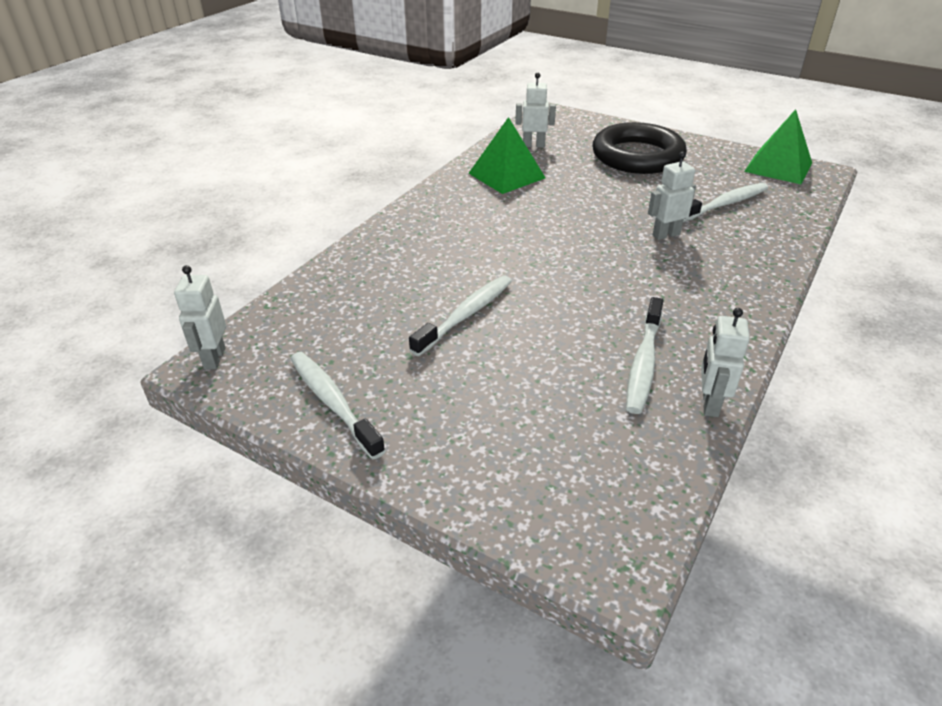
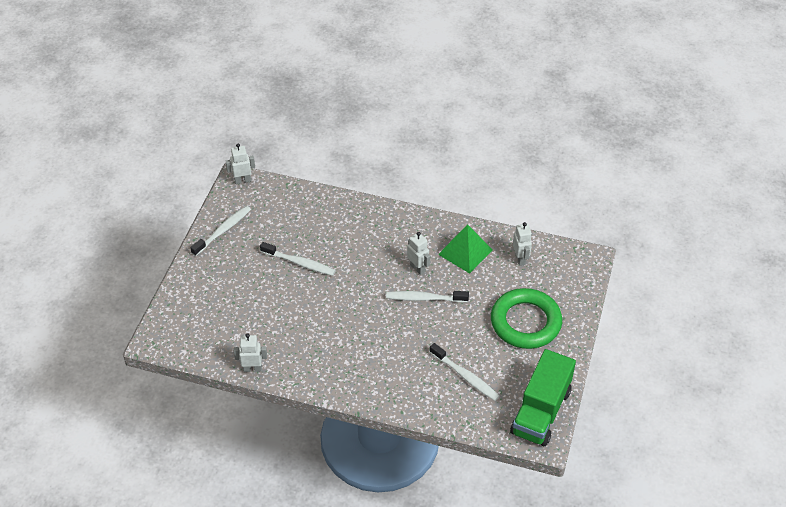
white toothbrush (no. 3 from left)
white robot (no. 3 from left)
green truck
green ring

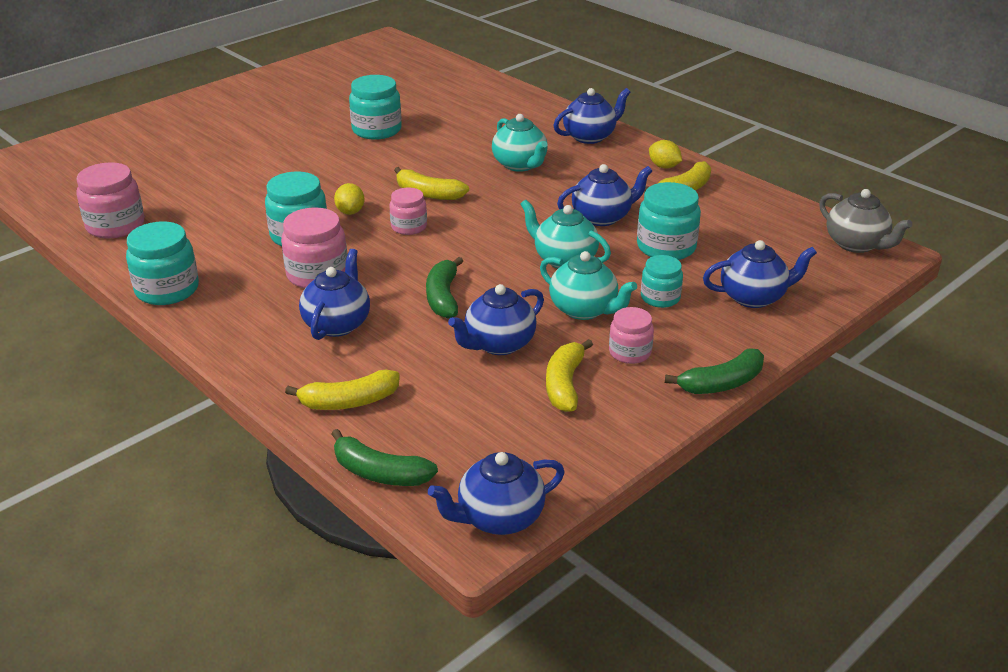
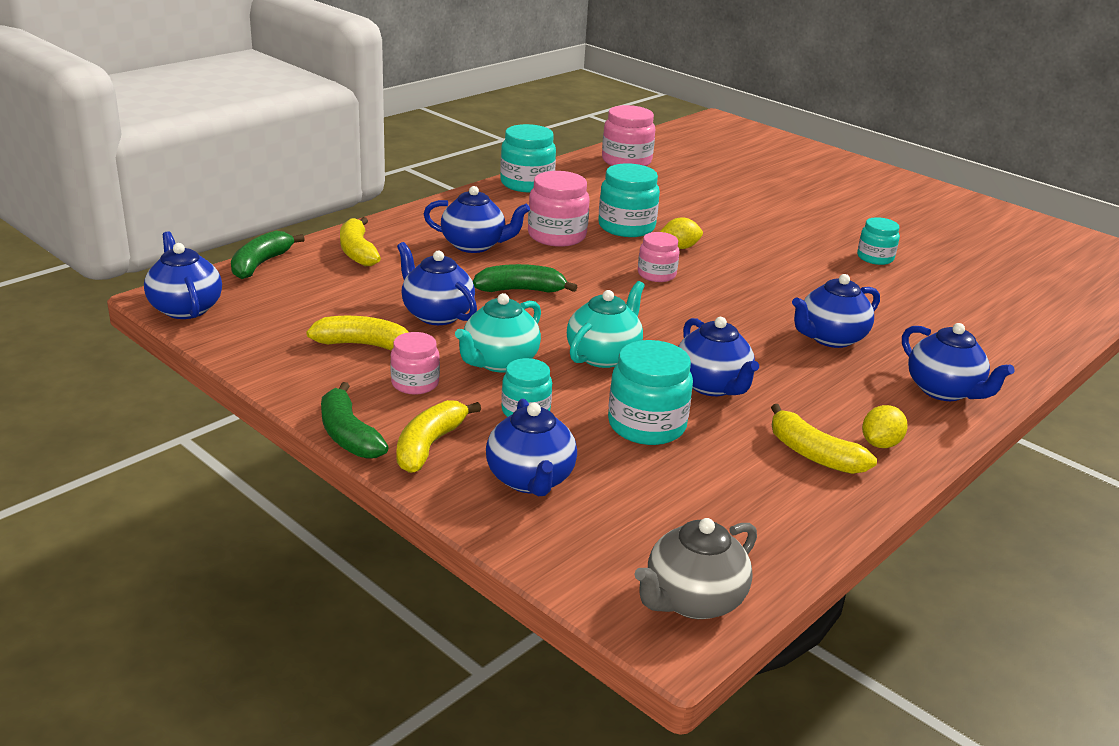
yellow banana (no. 3 from left)
blue teapot (no. 6 from left)
turquoise jar (no. 5 from left)

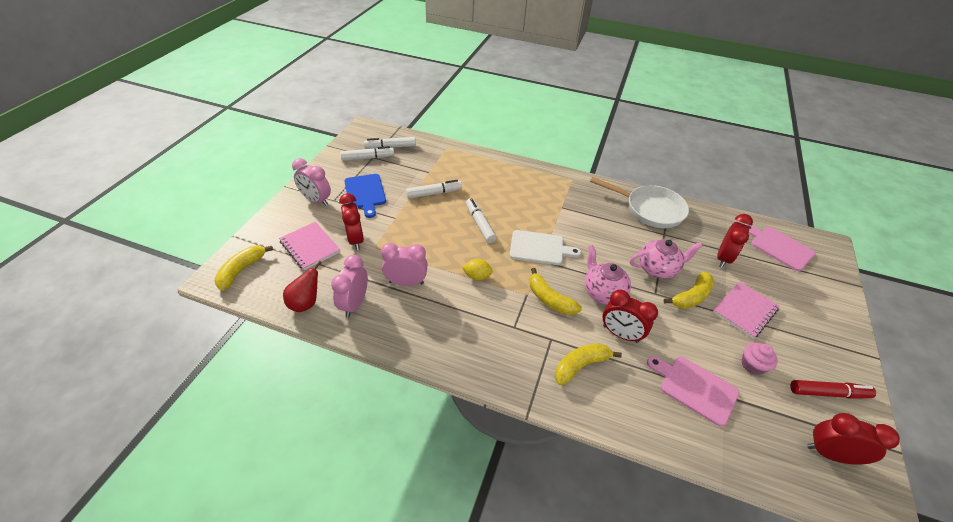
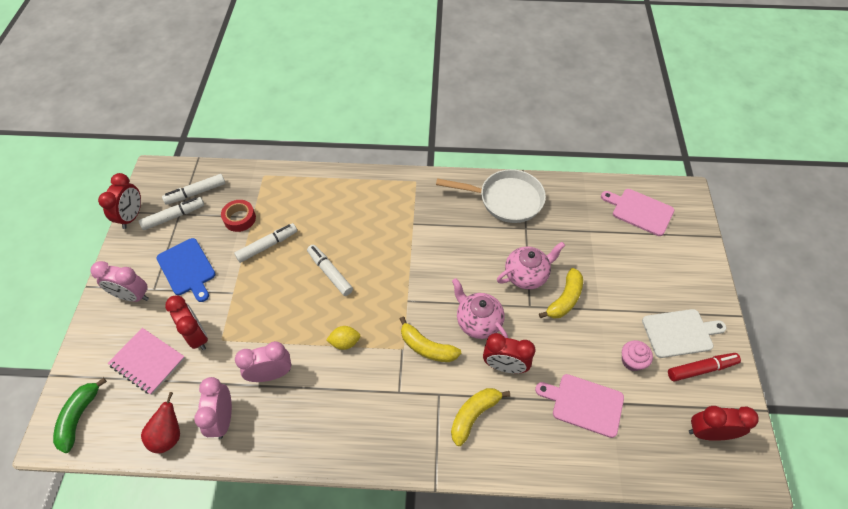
pink notebook (no. 2 from left in the first image)
red tape
white cutting board
red clock (no. 1 from left)
green banana

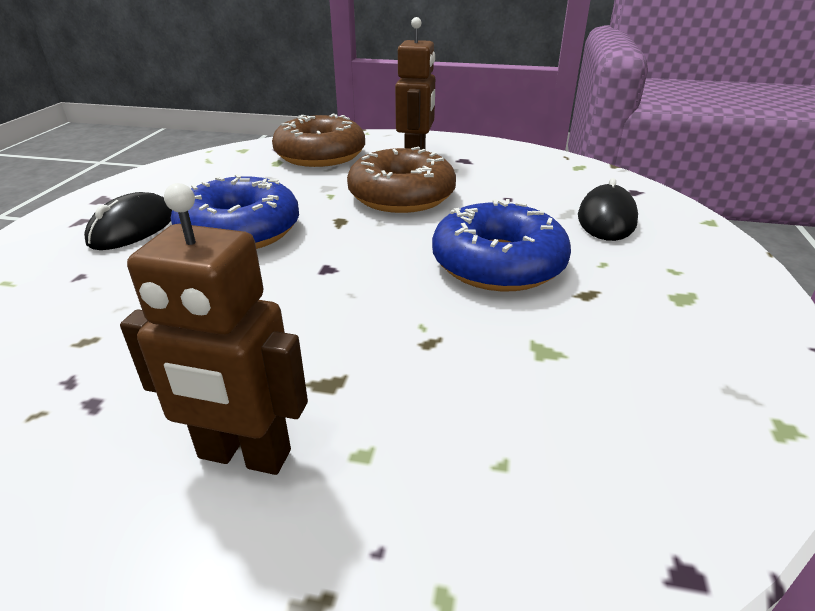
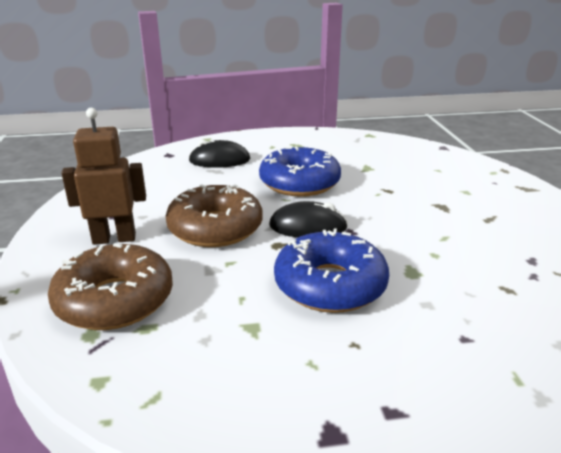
brown robot (no. 1 from left in the first image)
black mouse (no. 2 from left)

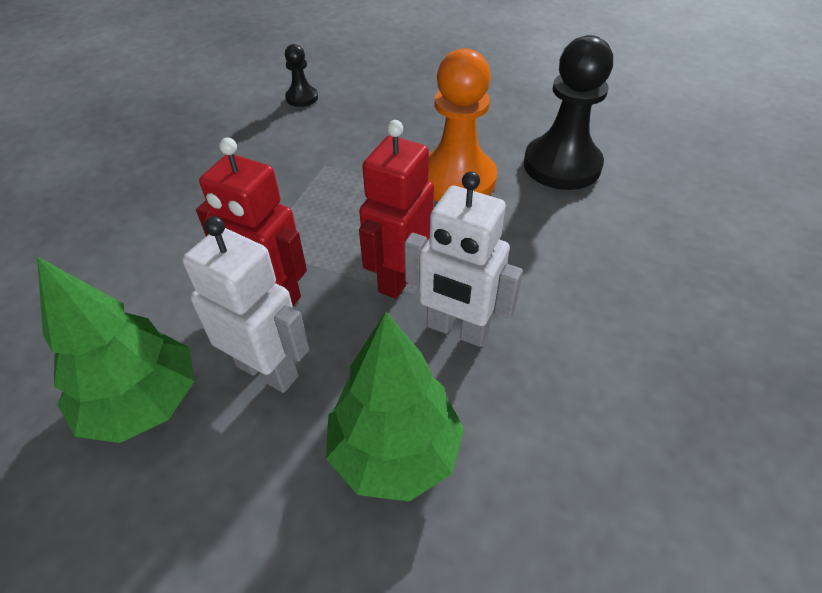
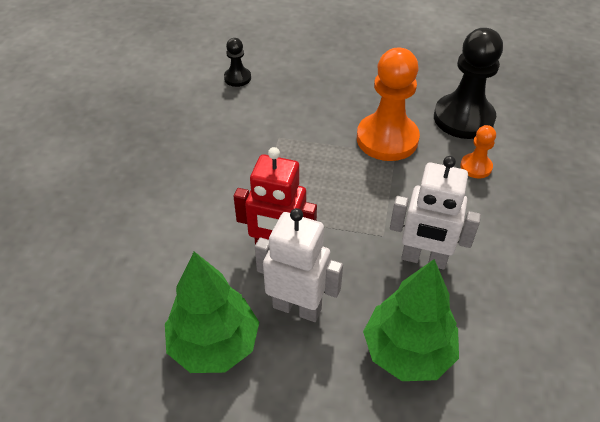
red robot (no. 2 from left in the first image)
orange pawn (no. 2 from left)

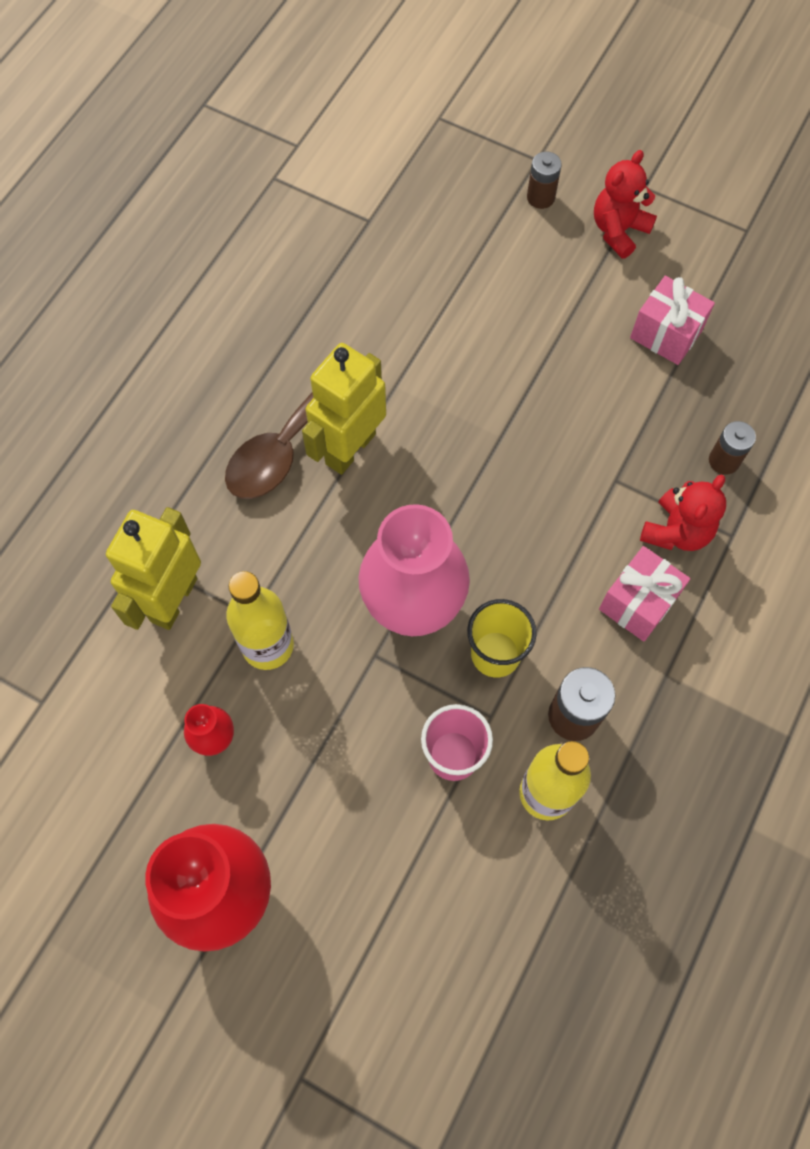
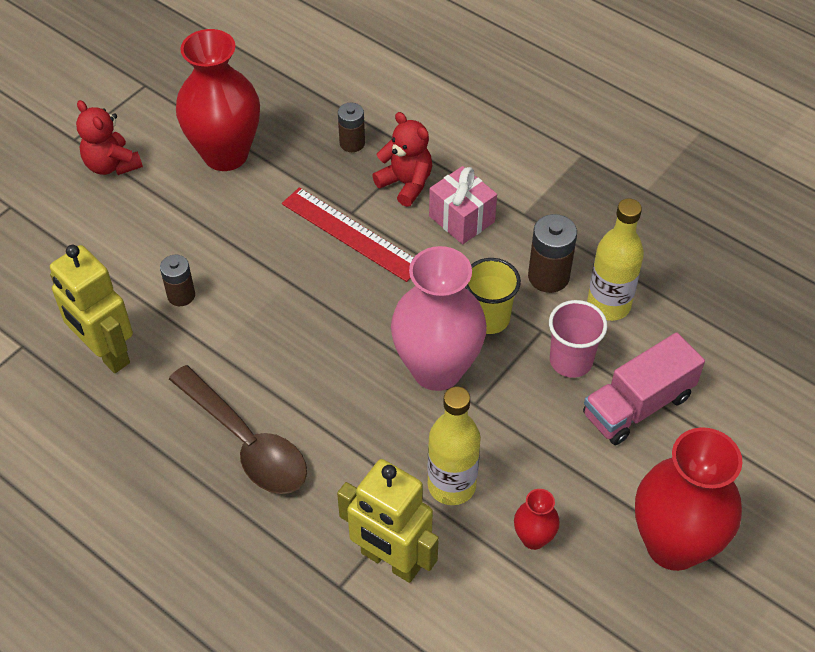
red ruler
pink truck
yellow robot (no. 1 from left)
brown battery (no. 1 from left)
red vase (no. 1 from left)

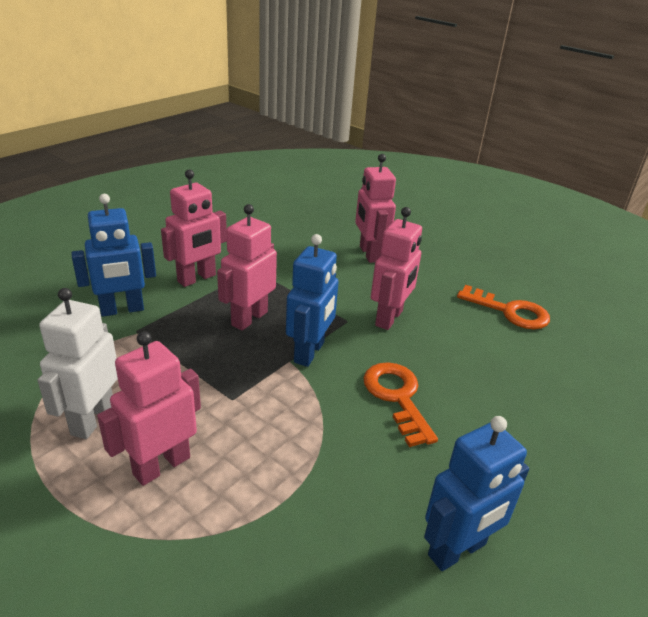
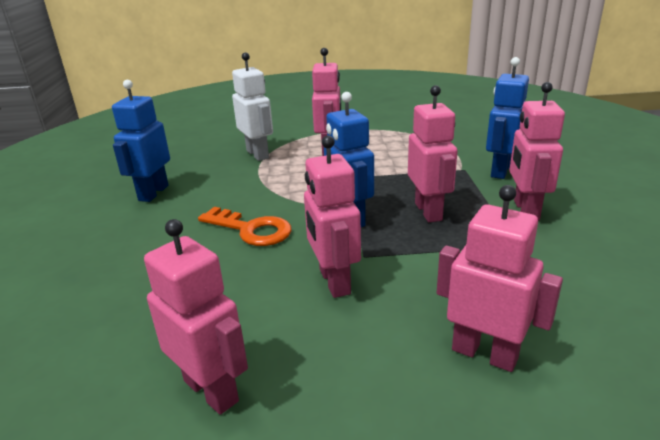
white robot
pink robot (no. 1 from left)

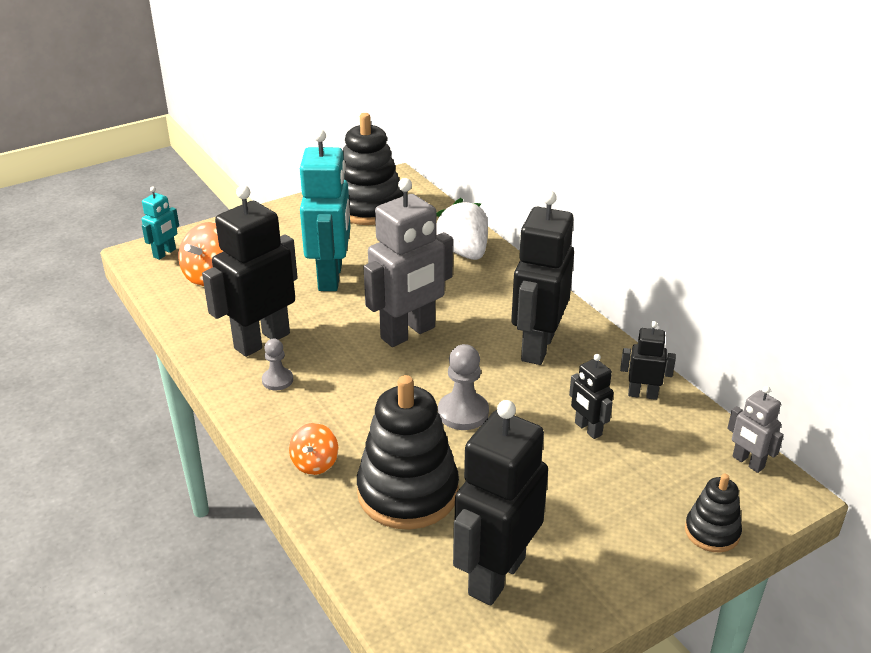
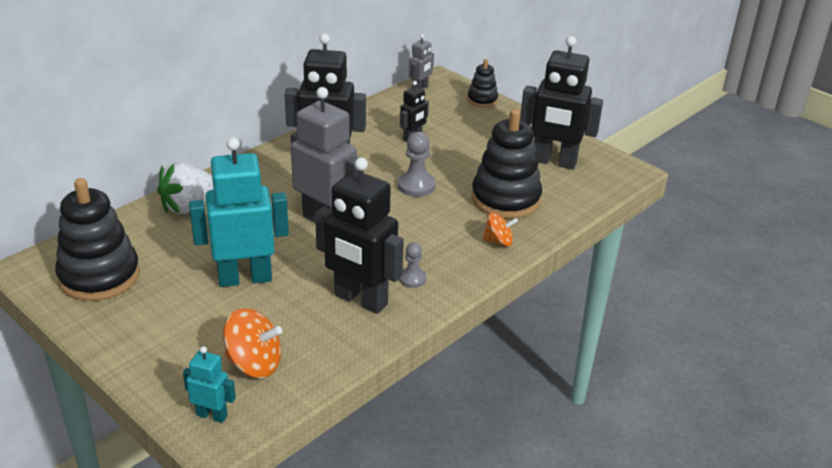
black robot (no. 5 from left in the first image)

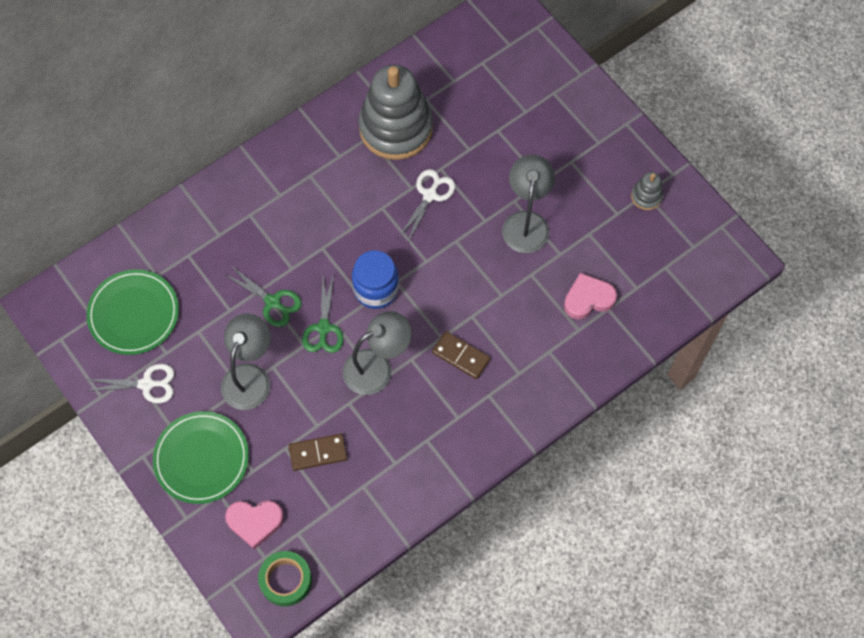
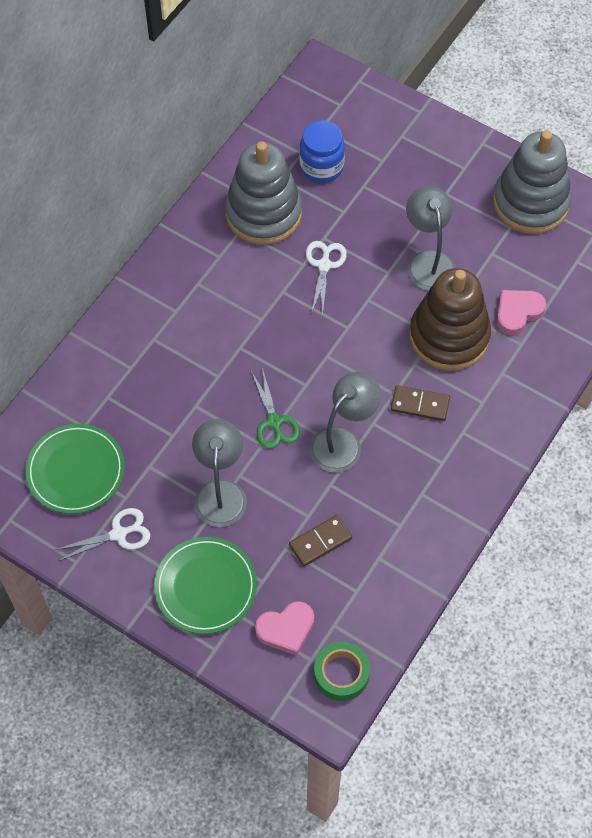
green scissors (no. 1 from left in the first image)
brown stacking toy
blue jar
grey stacking toy (no. 2 from left)

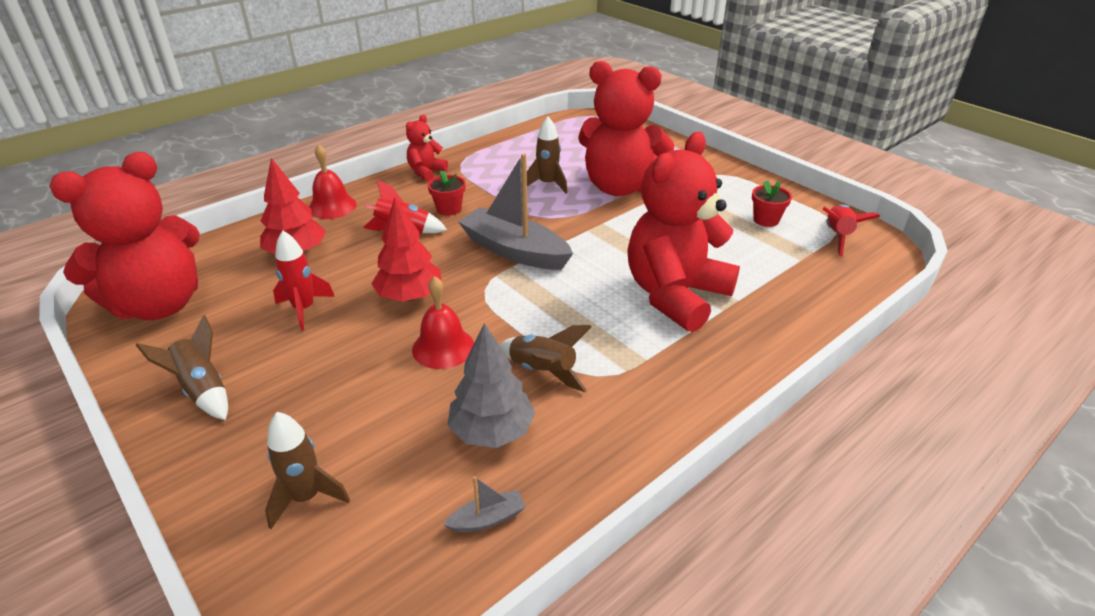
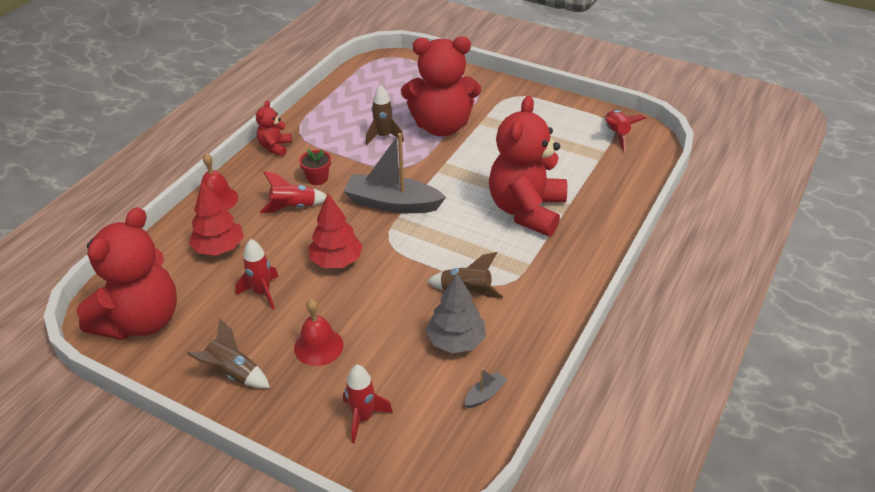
red flower pot (no. 2 from left in the first image)
red bell (no. 2 from left)
red rocket (no. 3 from left)

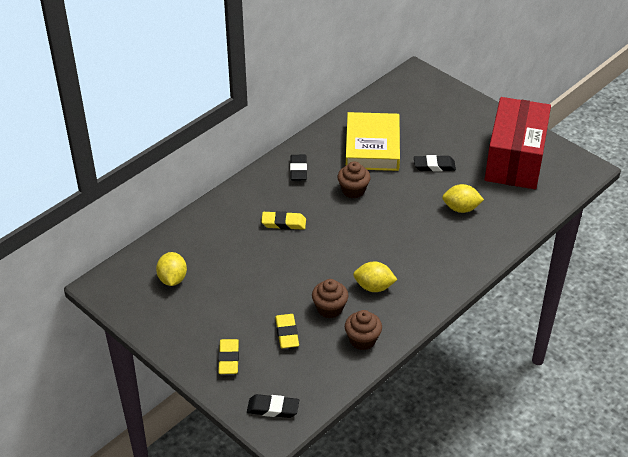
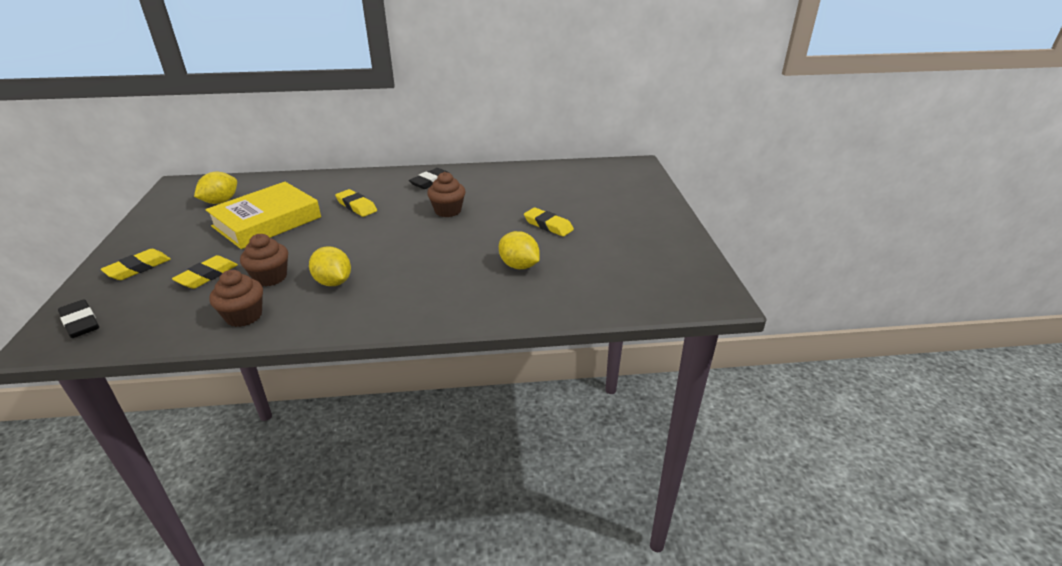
red box
yellow book
yellow eraser (no. 4 from left)

